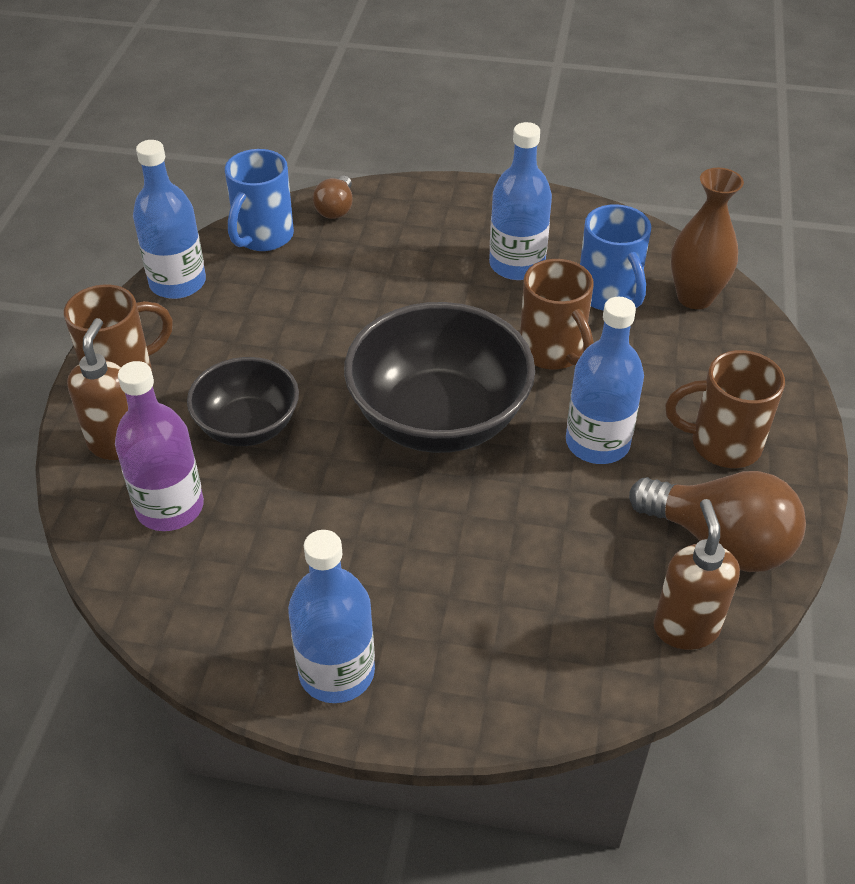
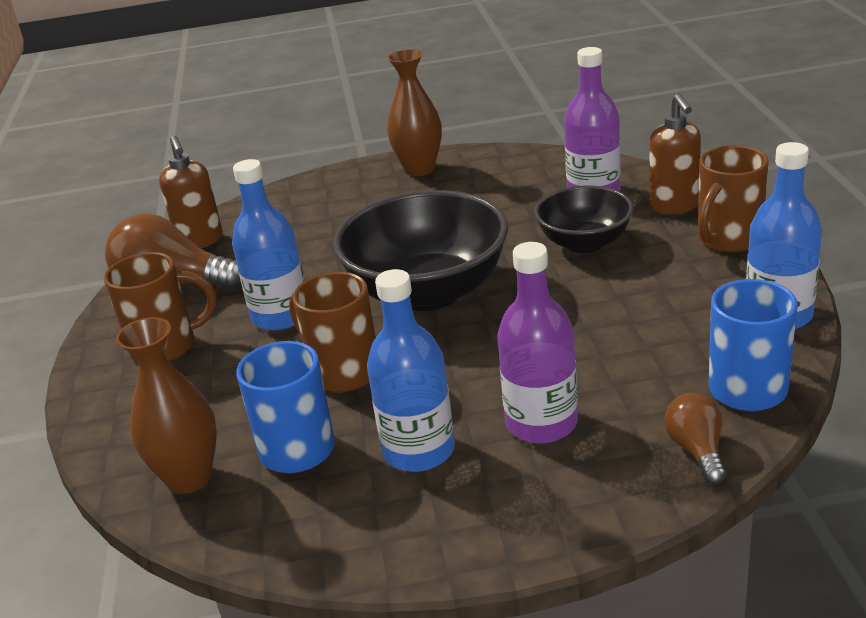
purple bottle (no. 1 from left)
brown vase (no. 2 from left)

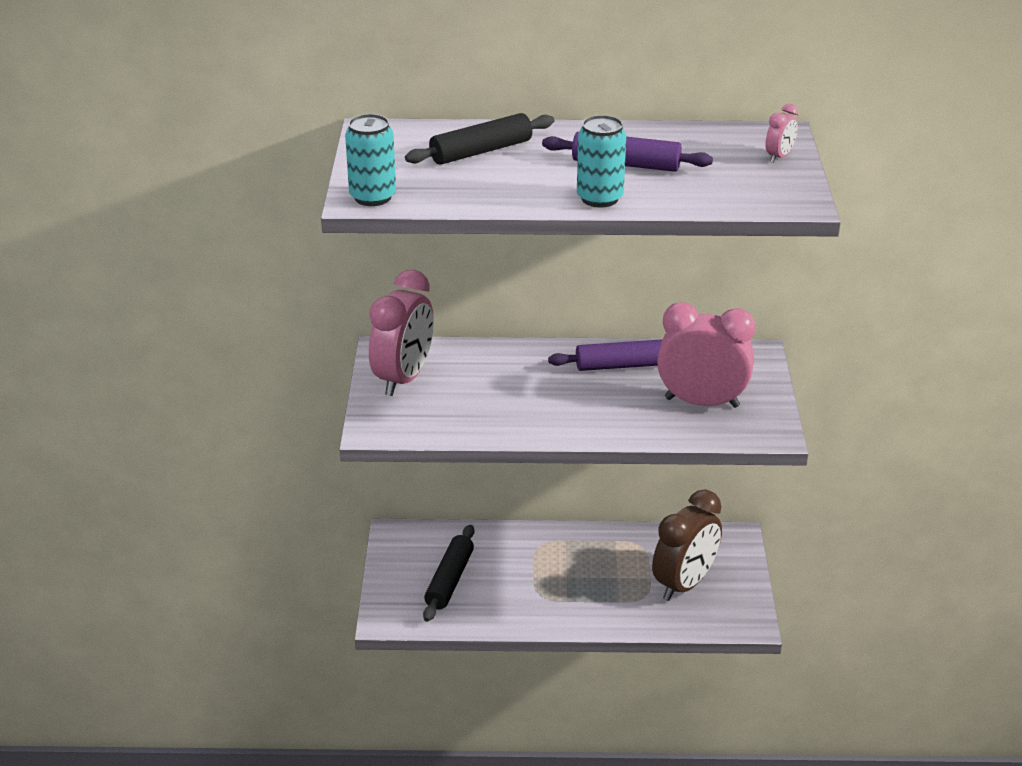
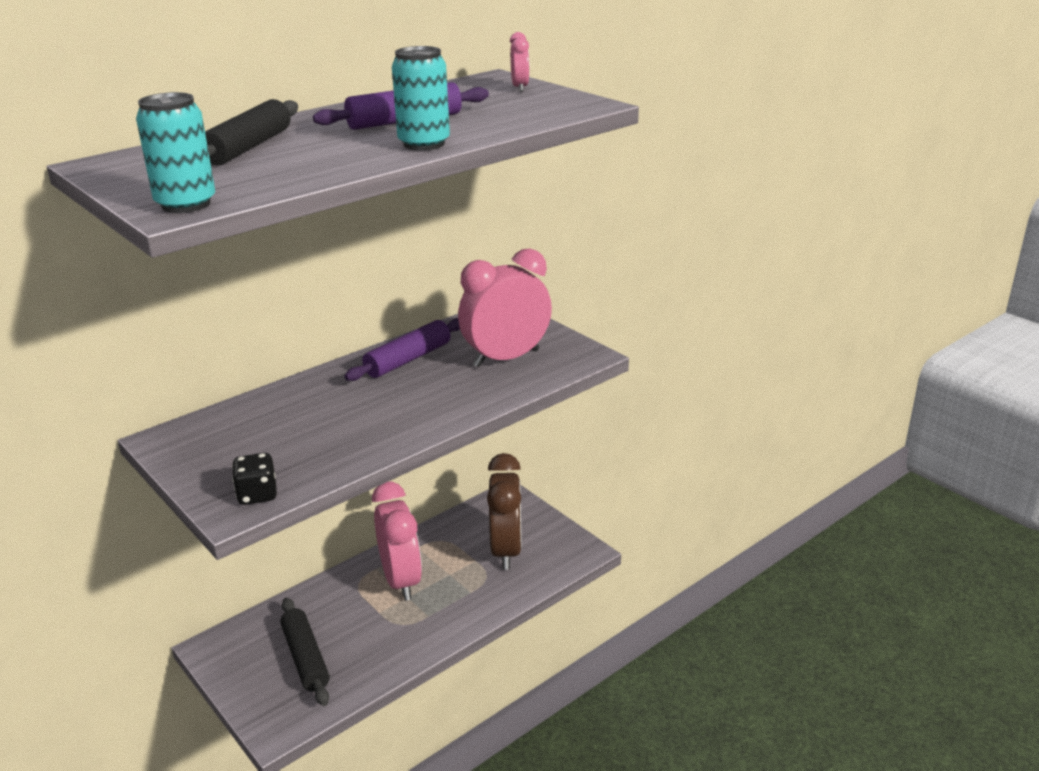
black dice
pink clock (no. 1 from left)

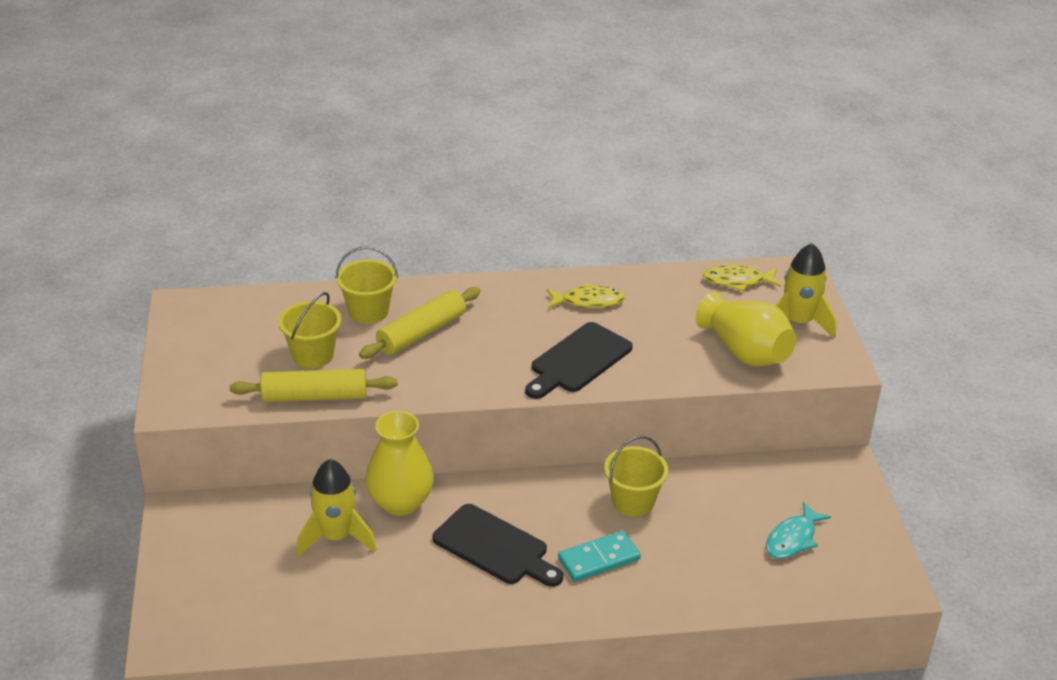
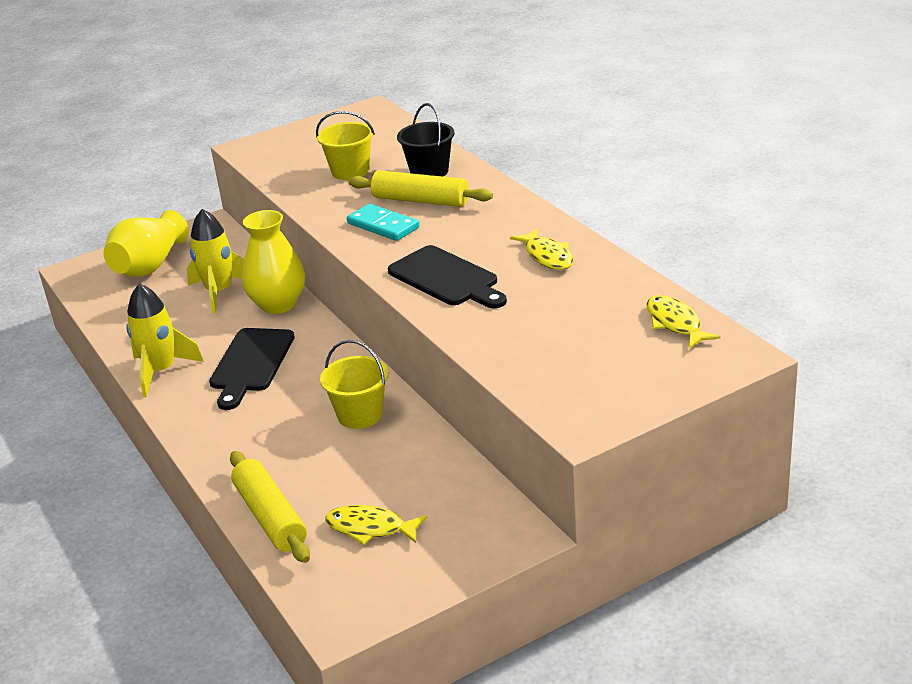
yellow rolling pin (no. 1 from left)
turquoise domino
yellow vase (no. 1 from left)
yellow rocket (no. 1 from left)
black bucket
yellow fish (no. 1 from left)
black cutting board (no. 2 from left)

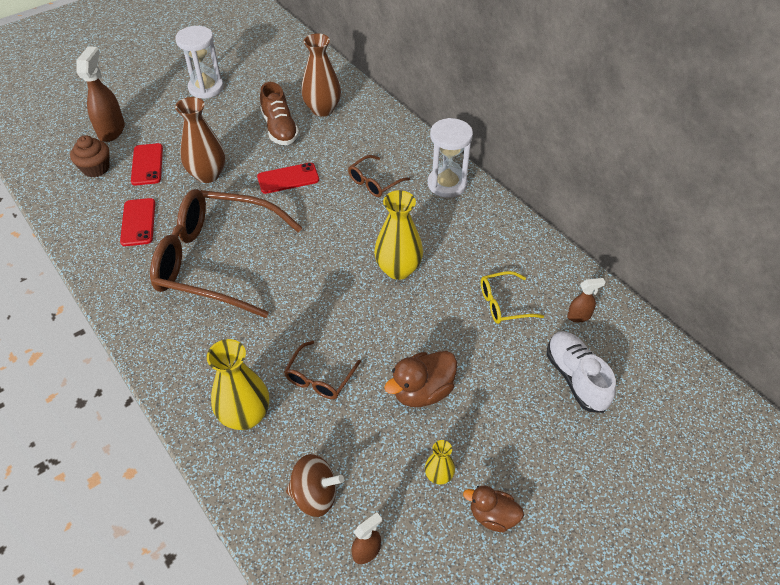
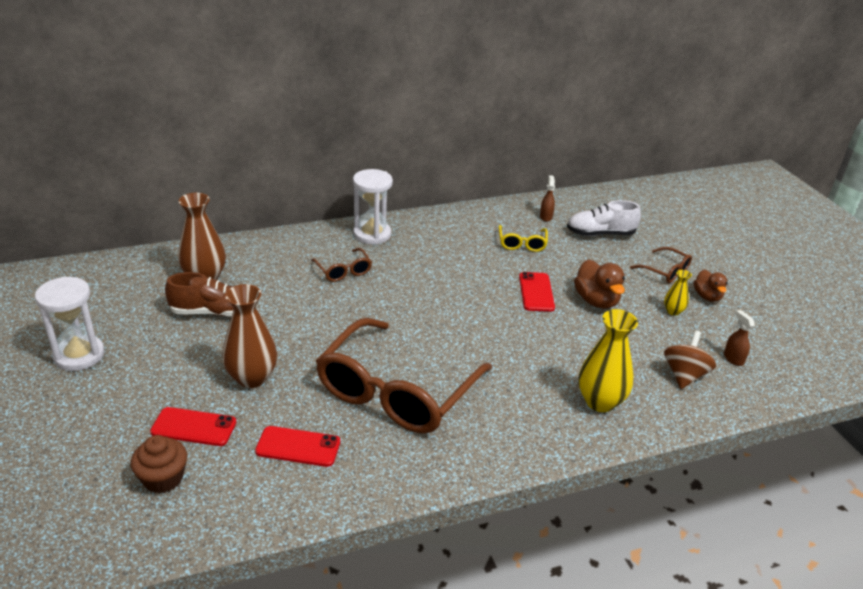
brown spray bottle (no. 1 from left in the first image)
yellow vase (no. 2 from left in the first image)
red phone (no. 3 from left)
brown glasses (no. 3 from left)
brown duck (no. 2 from left)

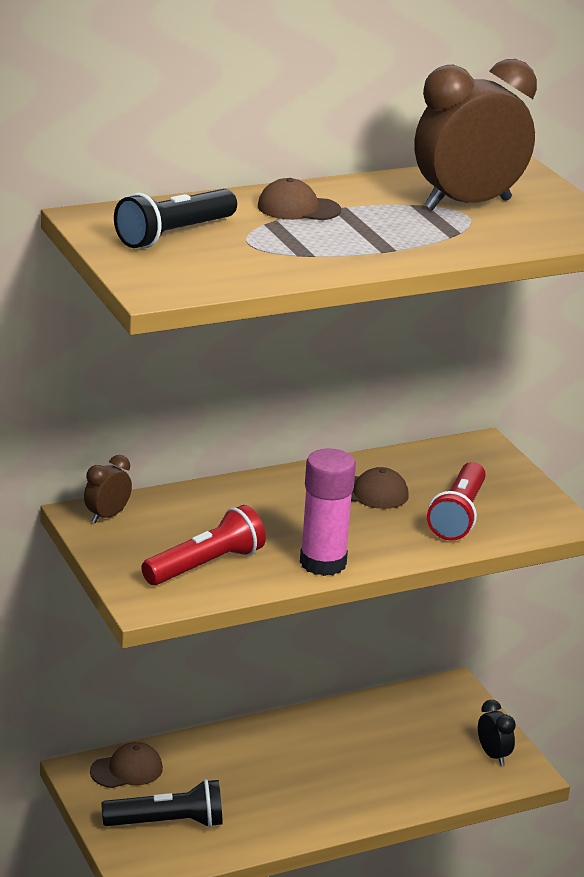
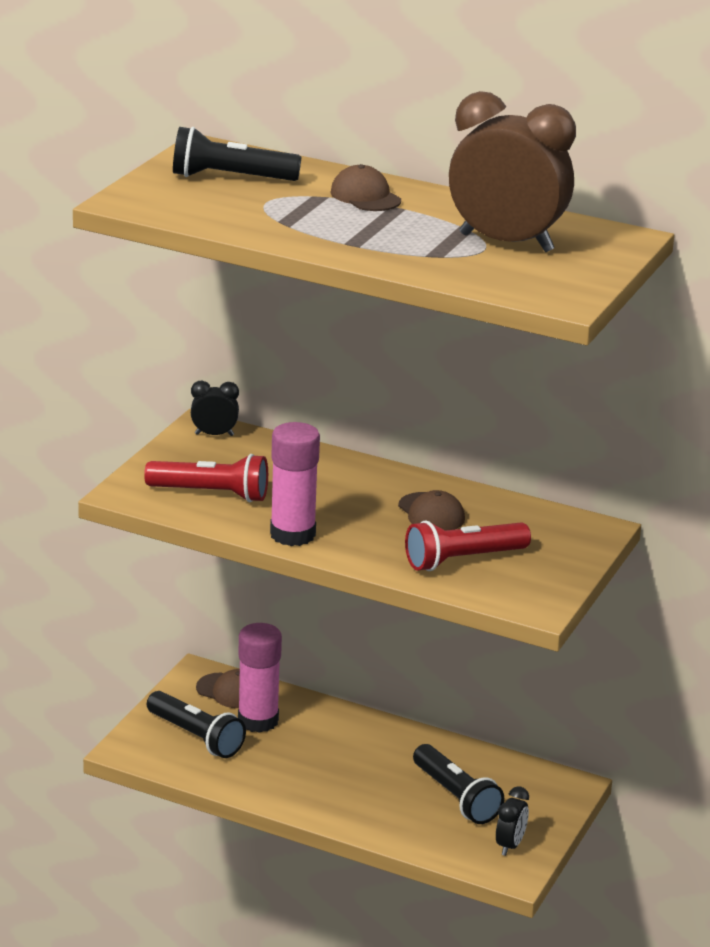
pink glue stick (no. 1 from left)
black flashlight (no. 3 from left)
black clock (no. 1 from left)

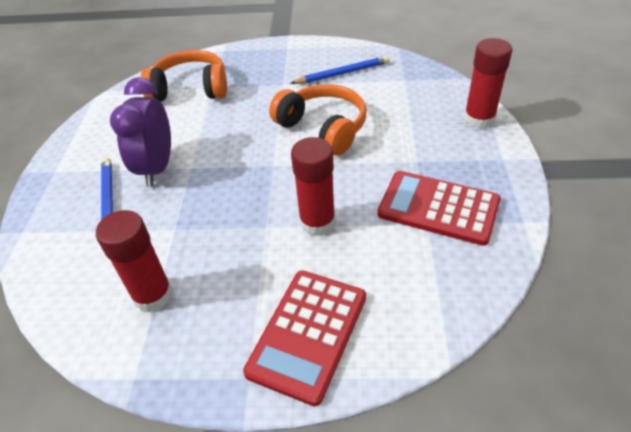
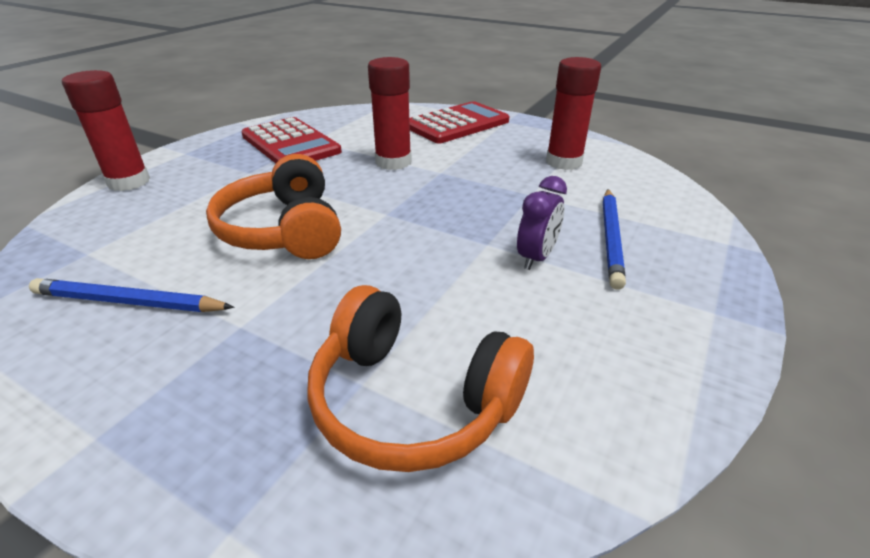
purple clock

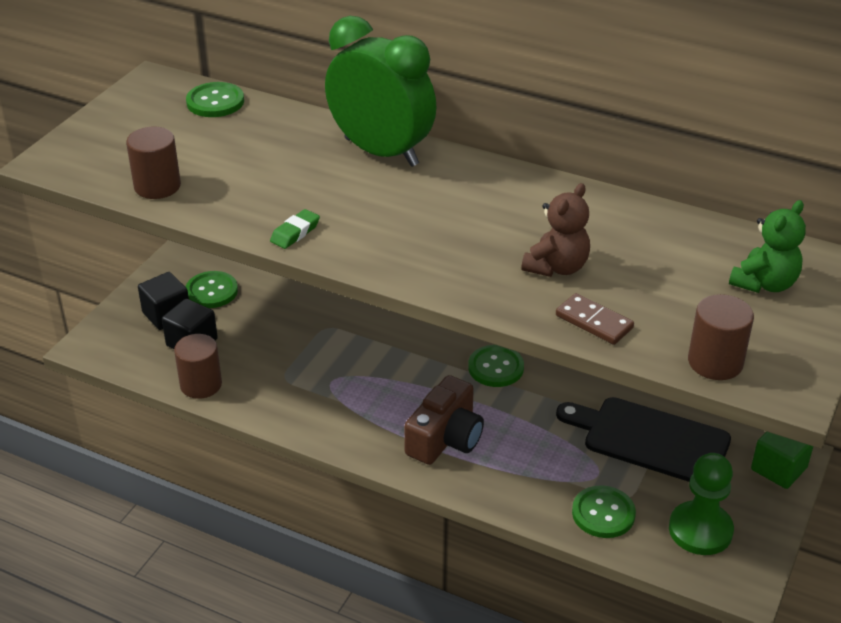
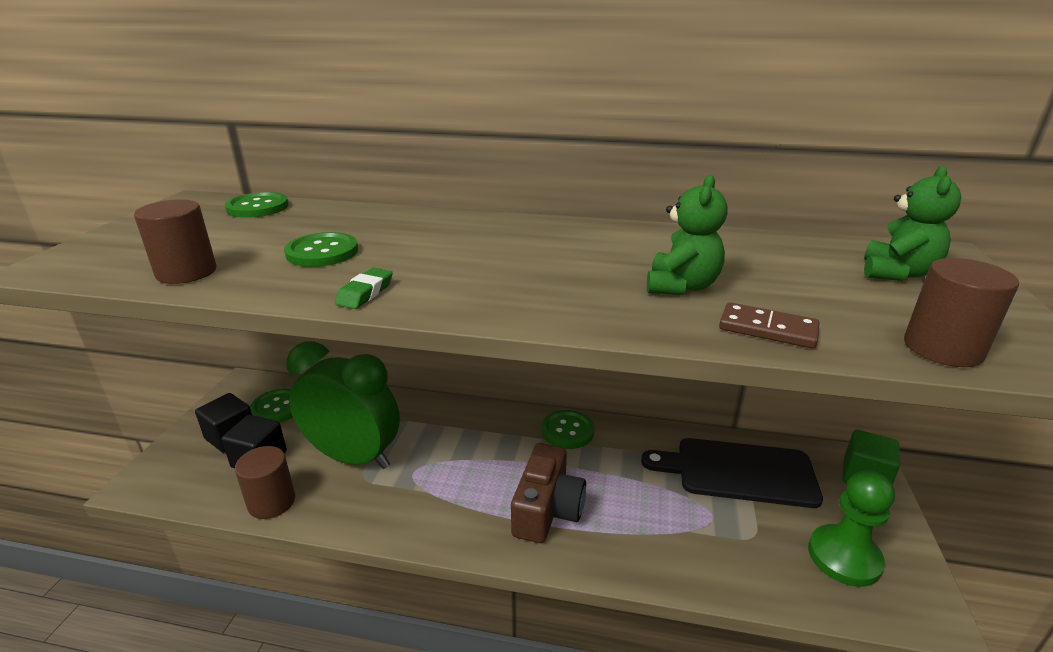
green clock
green button (no. 3 from left)
green teddy bear (no. 1 from left)

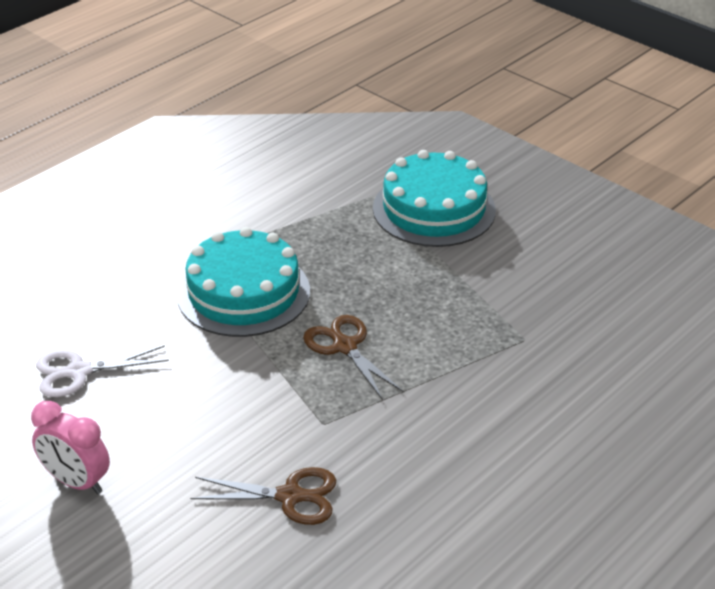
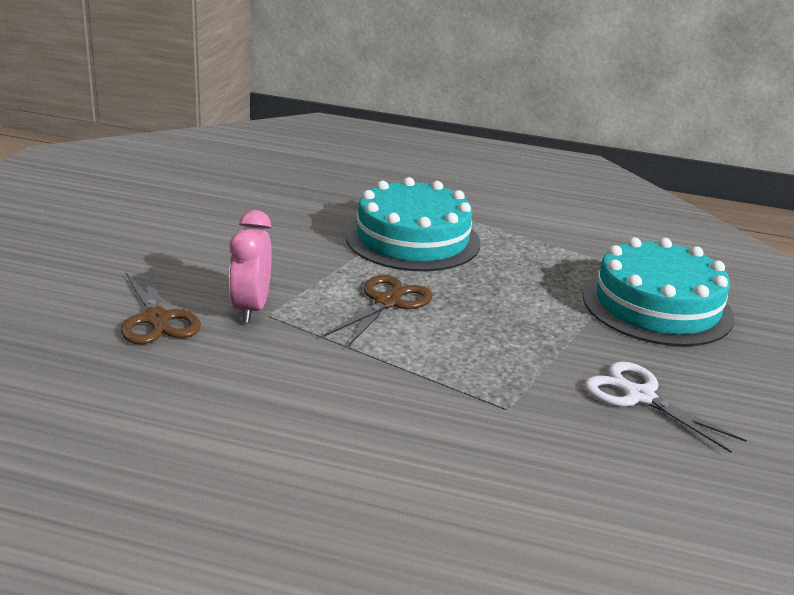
pink clock
white scissors

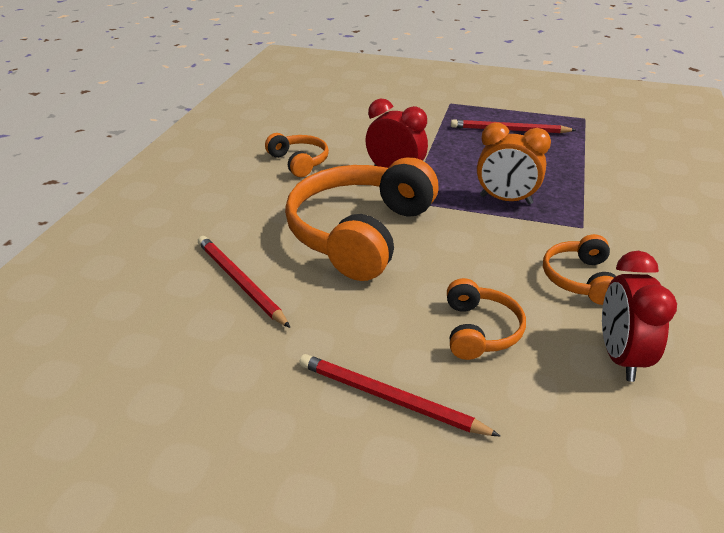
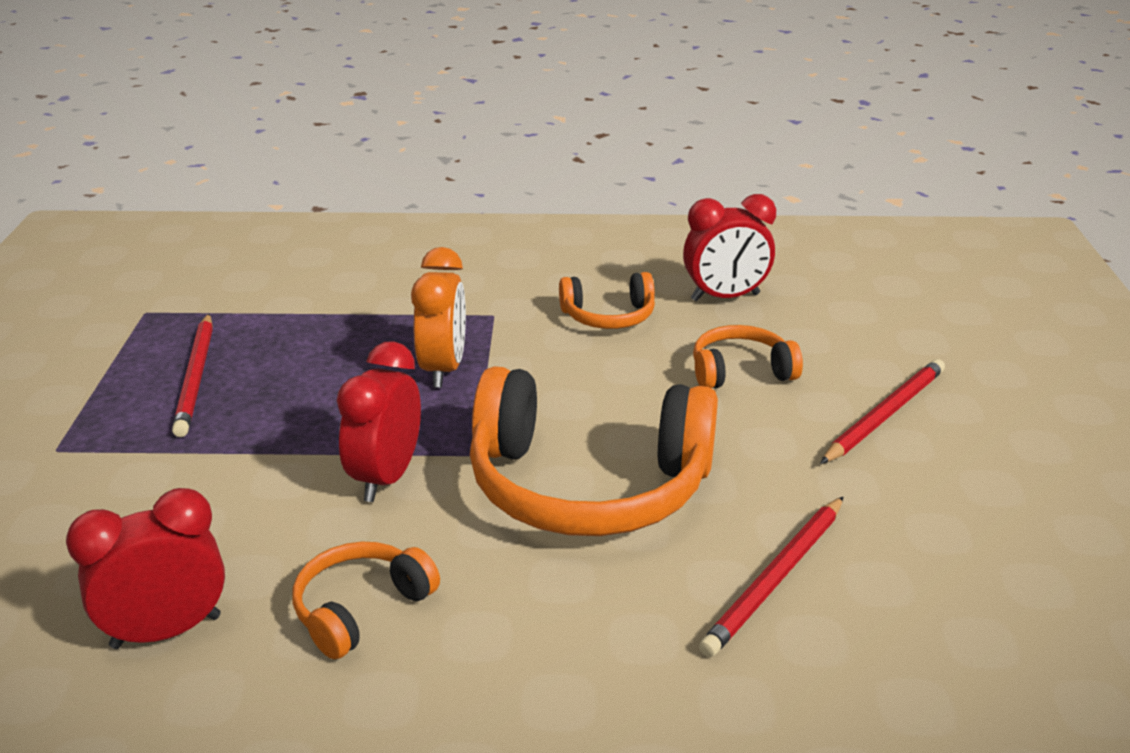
red clock (no. 1 from left)
red pencil (no. 3 from left)

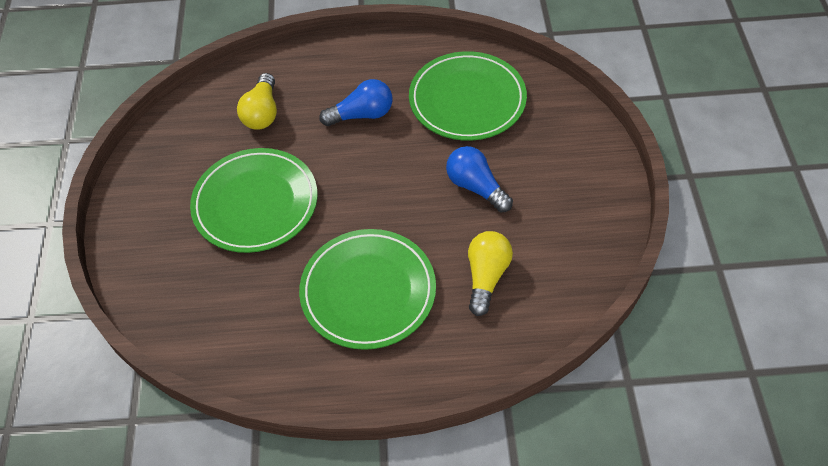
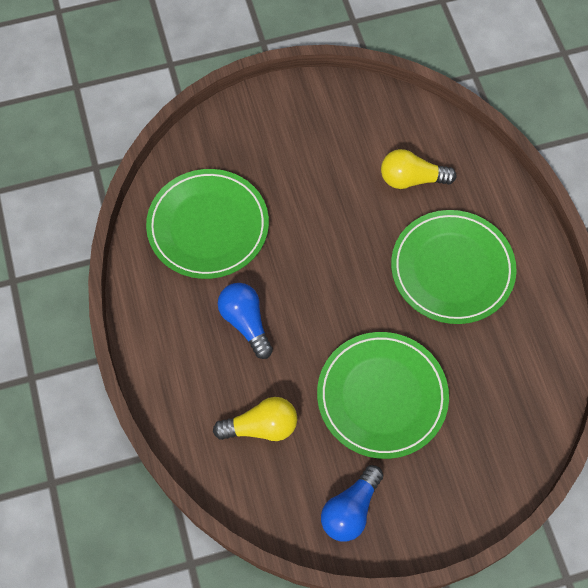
blue light bulb (no. 2 from left)

